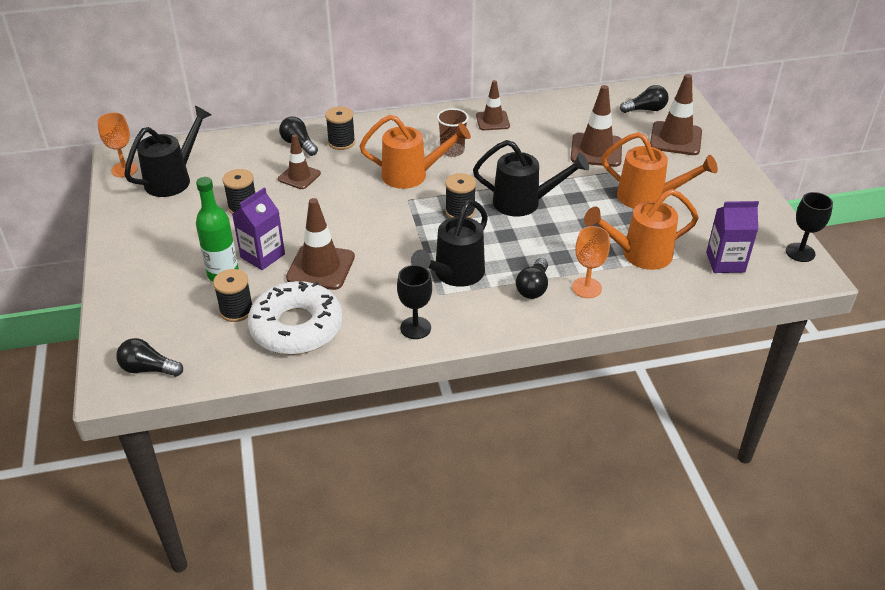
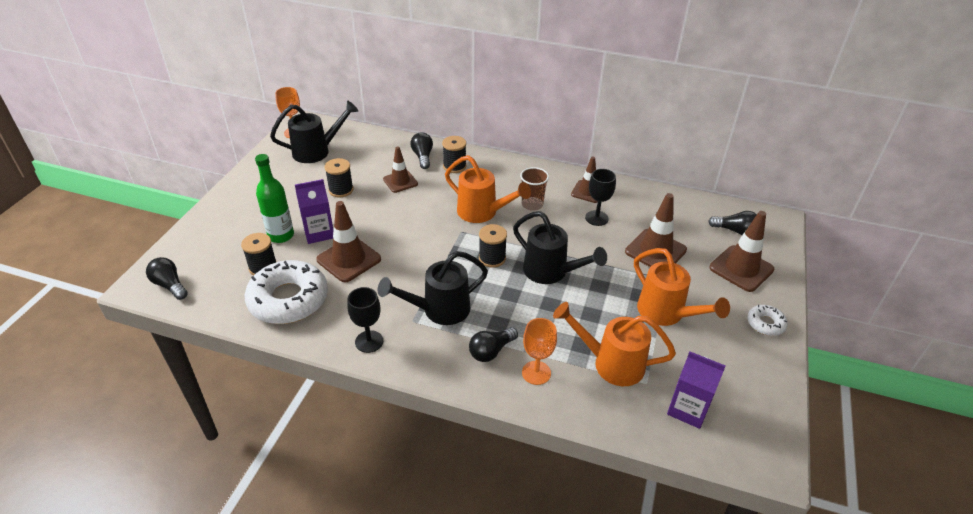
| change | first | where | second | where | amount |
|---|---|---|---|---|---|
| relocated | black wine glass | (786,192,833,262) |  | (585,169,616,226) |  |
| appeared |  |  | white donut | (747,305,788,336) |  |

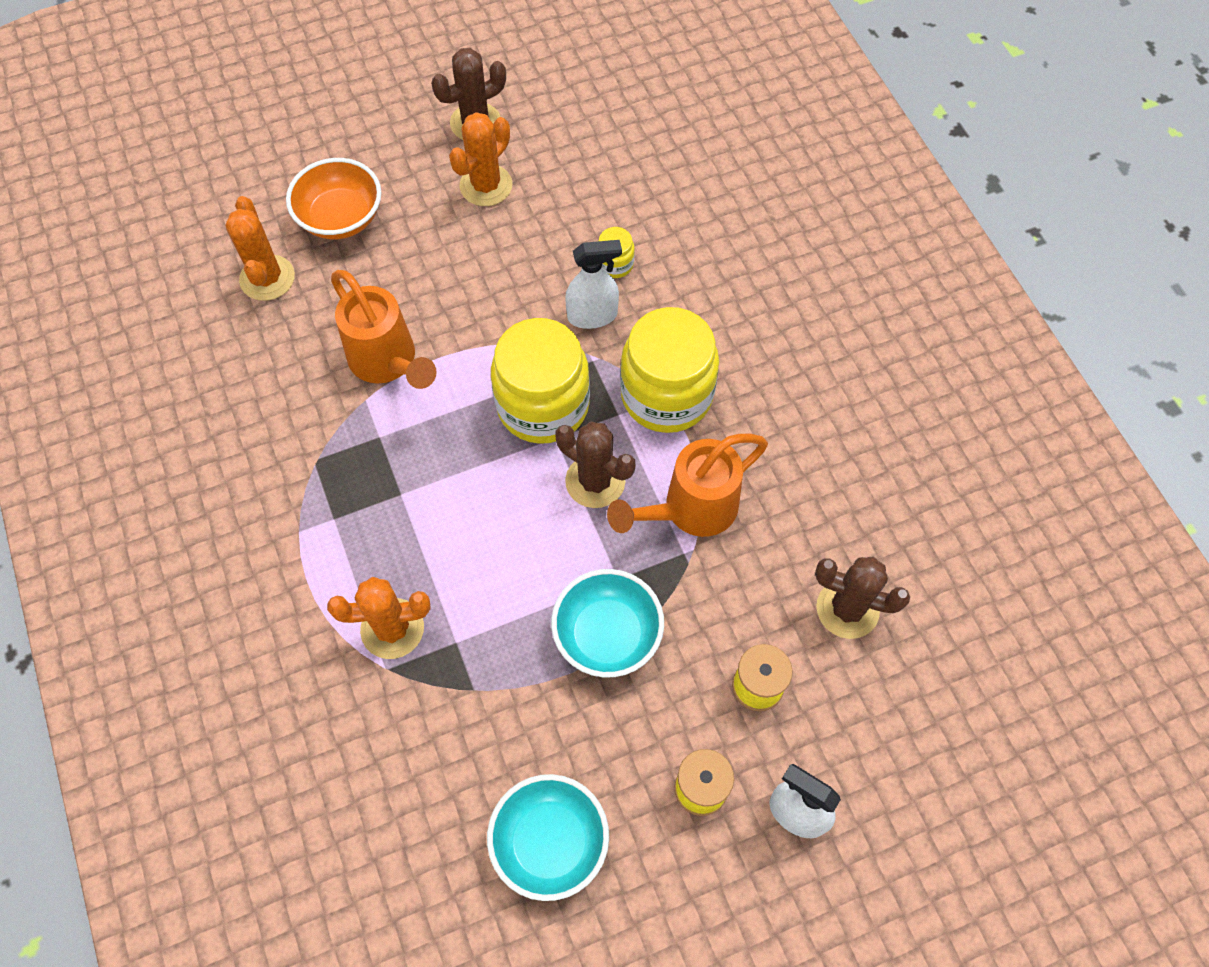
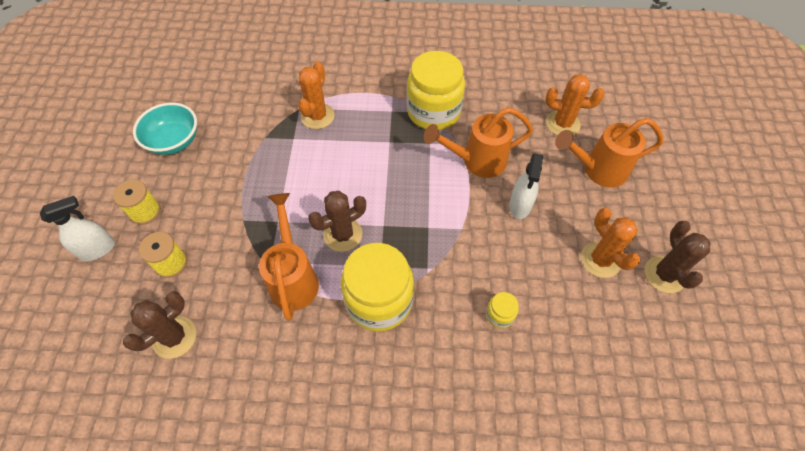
| change | first | where | second | where | amount |
|---|---|---|---|---|---|
| exchanged | orange deep dish | (286,158,381,239) | orange sprinkling can | (555,118,663,188) |  |
| relocated | yellow jam jar | (491,318,590,444) |  | (407,51,465,130) |  |
| missing | aqua deep dish | (551,569,664,678) |  |  |  |
| relocated | white sprayer | (565,240,622,329) |  | (509,153,543,219) |  |

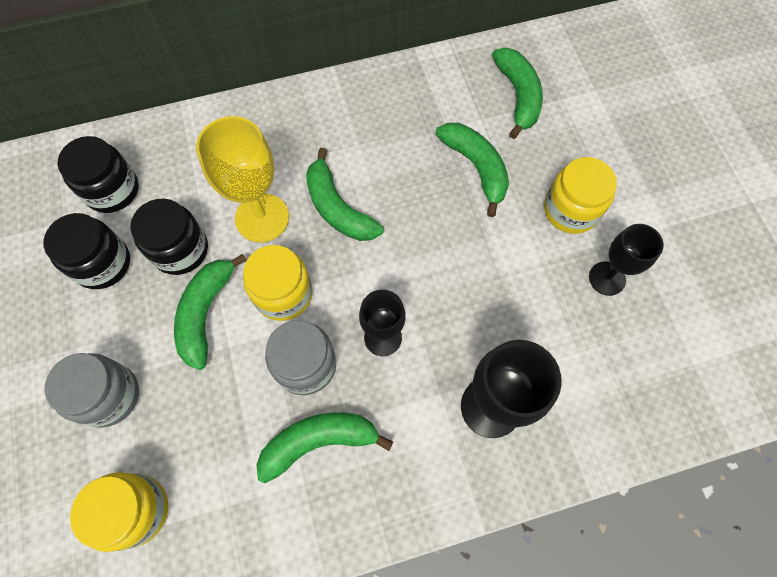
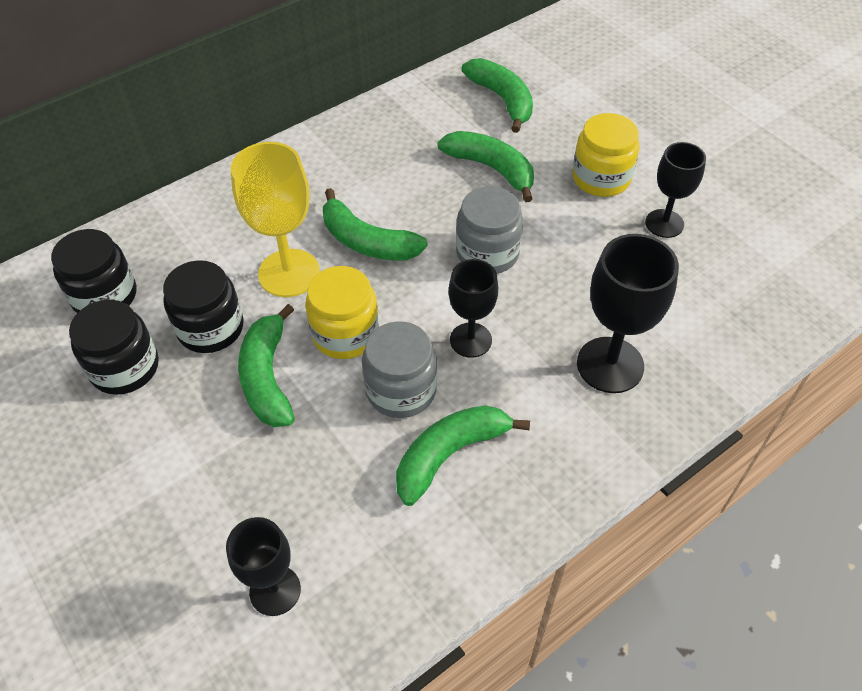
| change | first | where | second | where | amount |
|---|---|---|---|---|---|
| relocated | grey jam jar | (44,353,139,428) |  | (456,187,523,274) |  |
| exchanged | yellow jam jar | (70,472,168,552) | black wine glass | (226,517,301,616) |  |

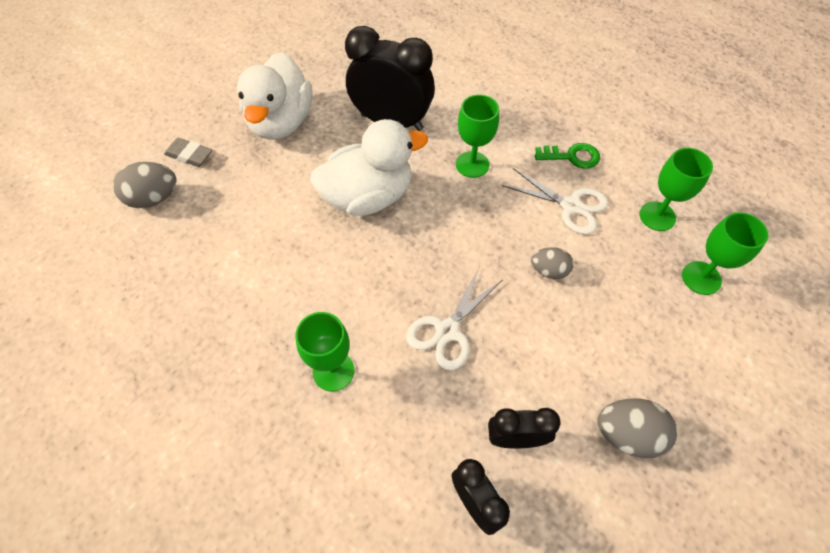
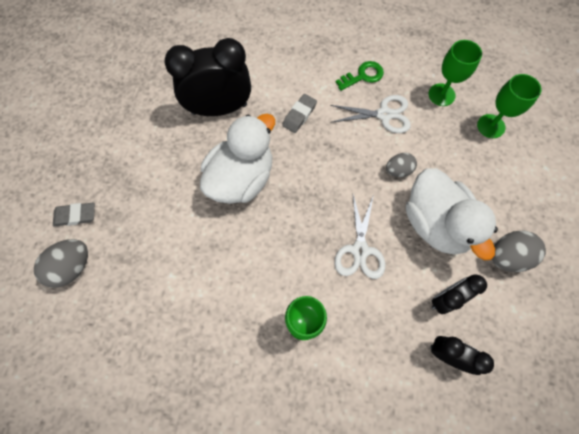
| change | first | where | second | where | amount |
|---|---|---|---|---|---|
| relocated | white toy duck | (237,52,313,140) |  | (406,168,498,260) |  |
| exchanged | leaf-green wine glass | (456,94,499,178) | grey gum eraser | (282,94,317,133) |  |

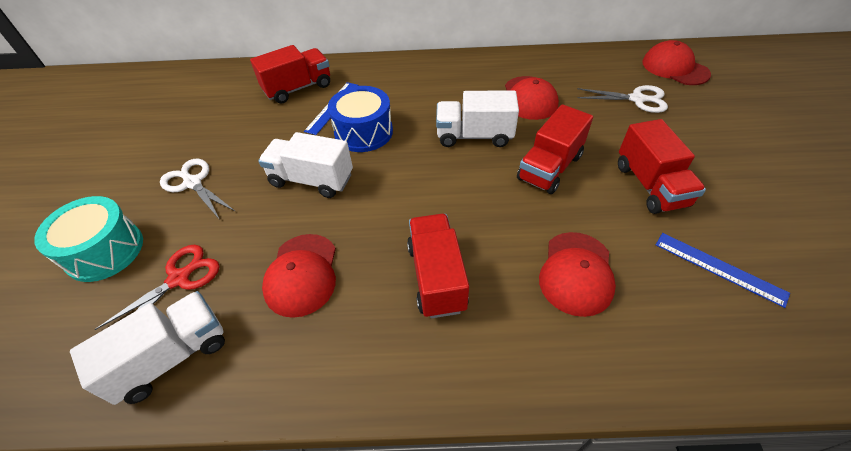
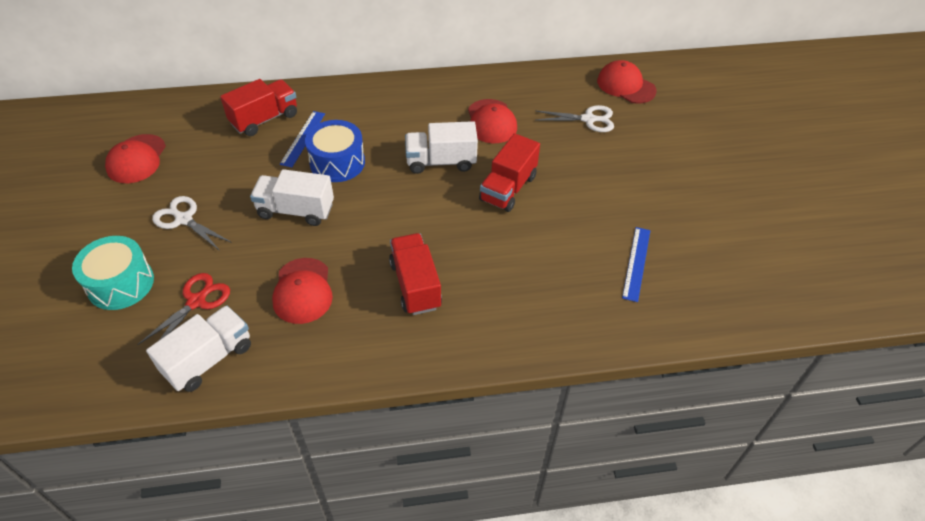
| change | first | where | second | where | amount |
|---|---|---|---|---|---|
| relocated | crimson peaked cap | (539,232,616,317) |  | (105,134,166,183) |  |
| missing | crimson lorry | (618,119,706,214) |  |  |  |
| spun | blue measuring stick | (656,233,790,308) |  | (622,227,650,302) | 75 degrees clockwise |

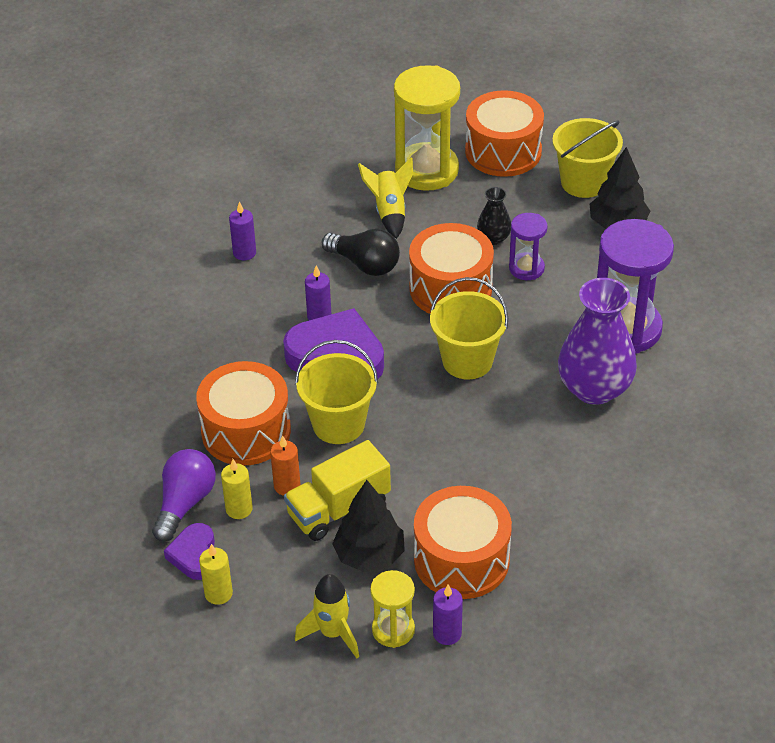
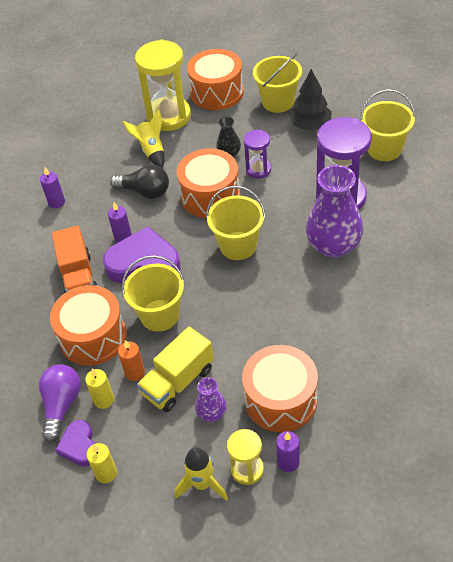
| change | first | where | second | where | amount |
|---|---|---|---|---|---|
| exchanged | black fir tree | (332,480,405,572) | royal purple vase | (195,377,227,422) |  |
| appeared |  |  | orange lorry | (52,226,98,293) |  |
| appeared |  |  | yellow sand bucket | (360,89,415,161) |  |

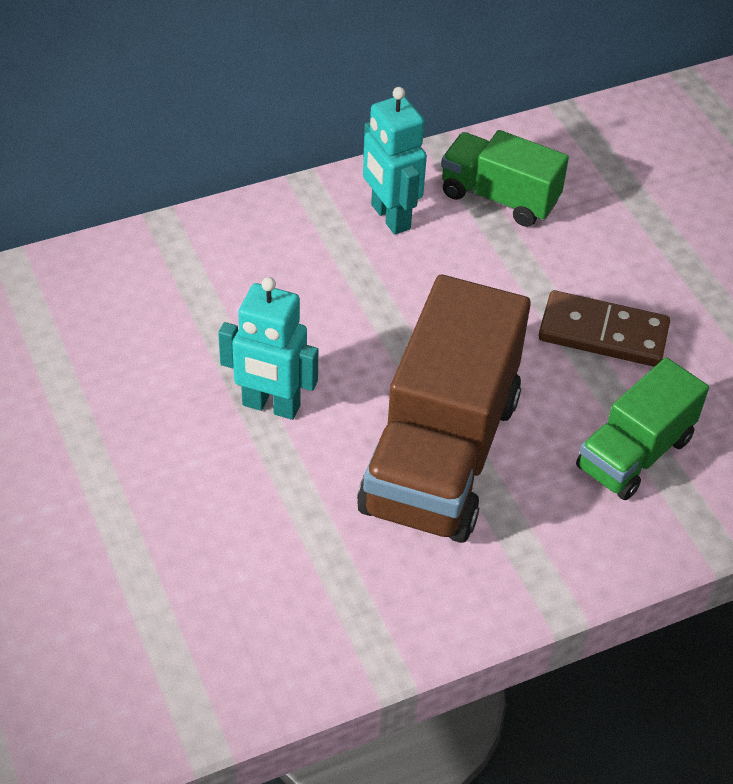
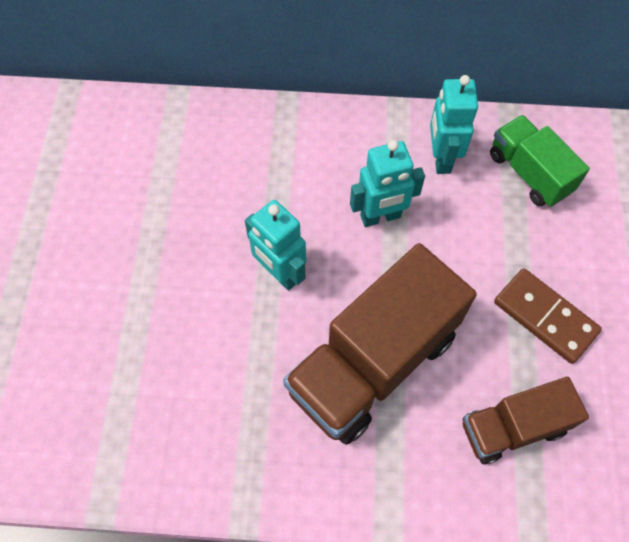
| change | first | where | second | where | amount |
|---|---|---|---|---|---|
| colour | leaf-green lorry | (576,358,709,500) | russet lorry | (463,377,589,464) |  |
| appeared |  |  | aqua toy robot | (350,140,425,227) |  |

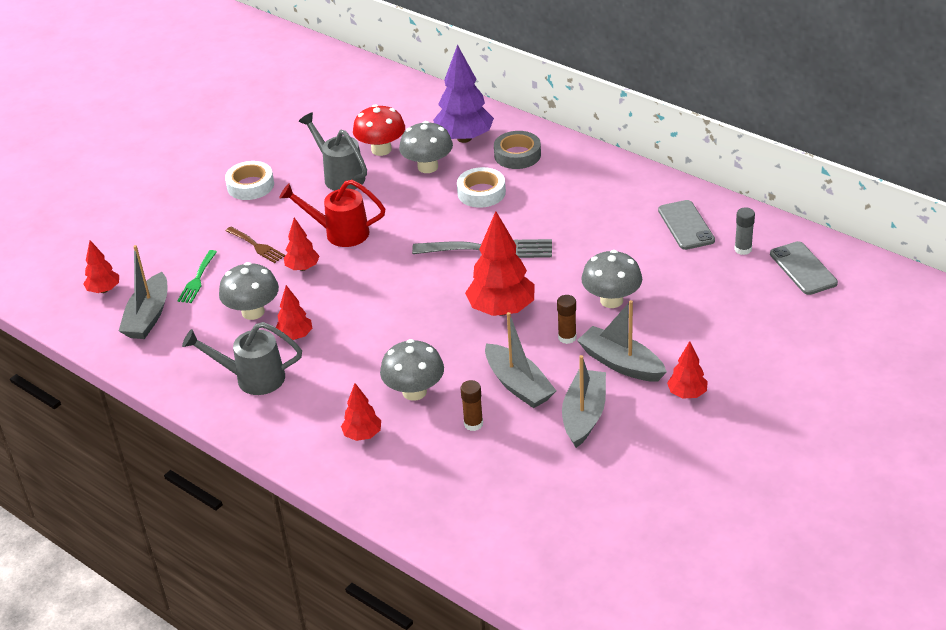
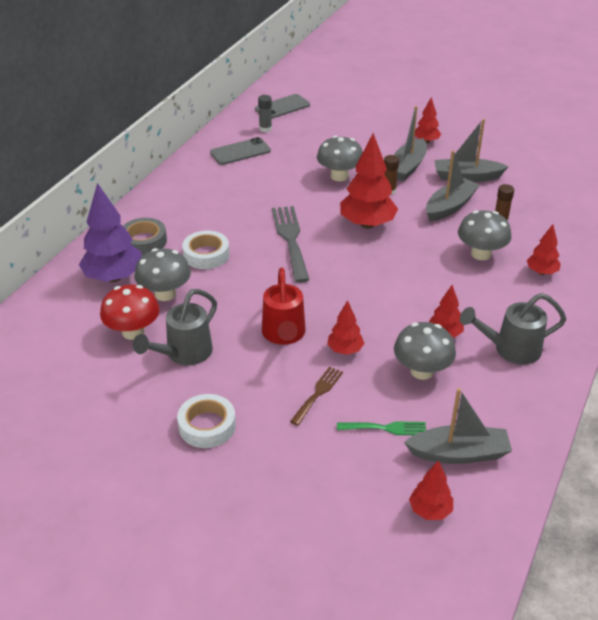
| change | first | where | second | where | amount |
|---|---|---|---|---|---|
| spun | grey sprinkling can | (182,322,302,395) |  | (460,293,566,365) | 90 degrees clockwise |

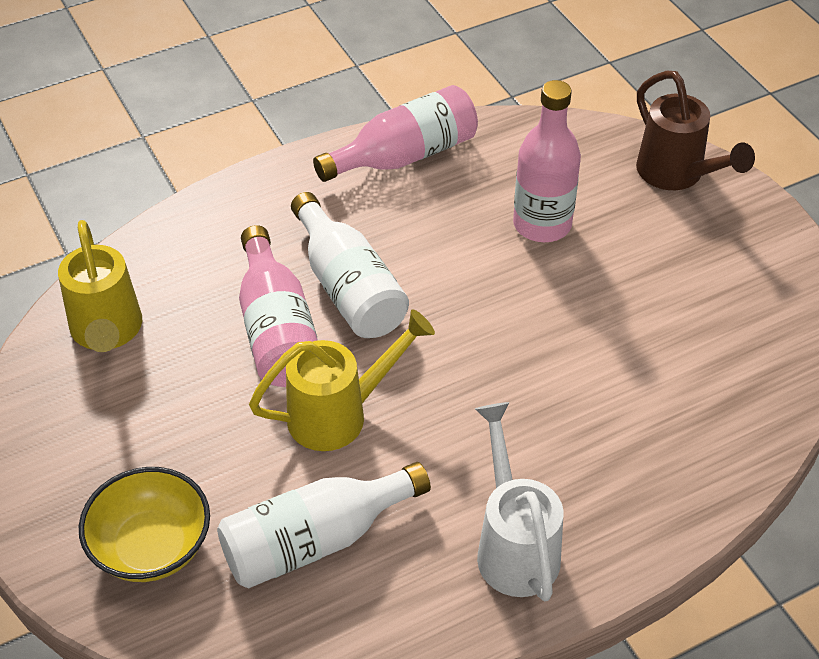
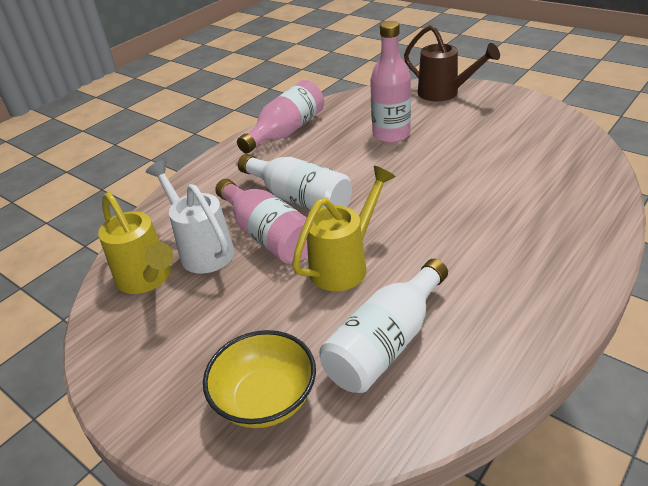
| change | first | where | second | where | amount |
|---|---|---|---|---|---|
| relocated | white sprinkling can | (475,402,564,601) |  | (146,160,235,274) |  |

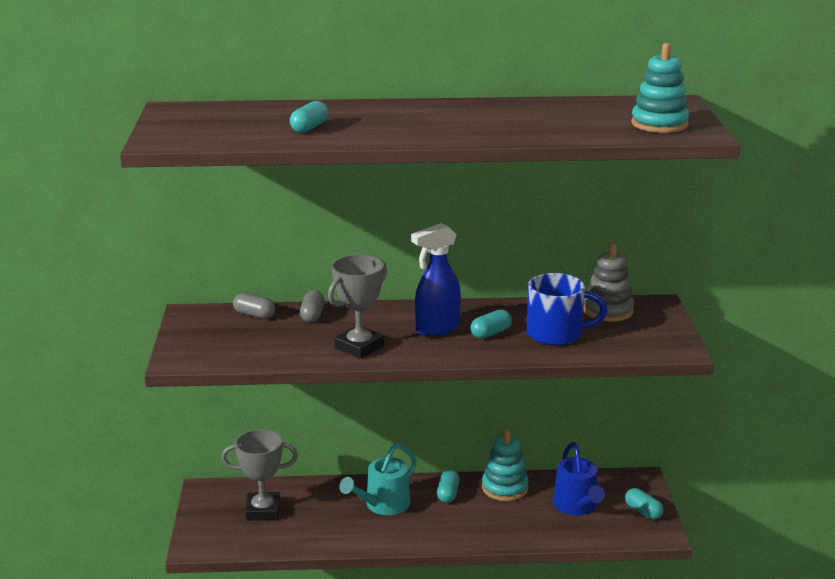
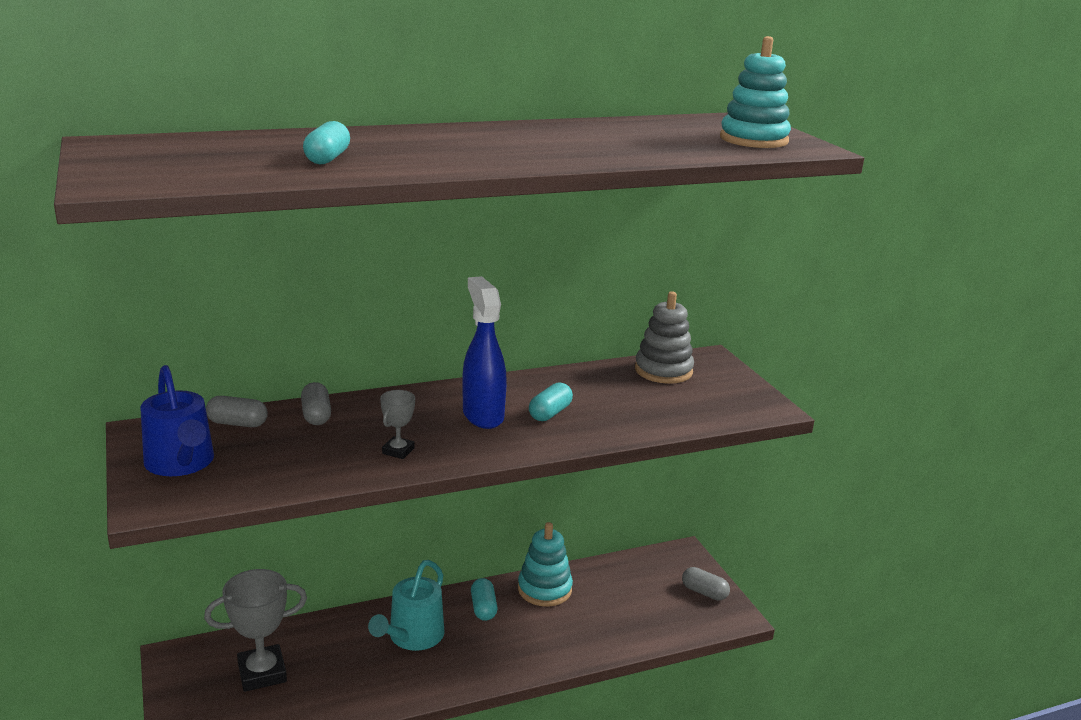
| change | first | where | second | where | amount |
|---|---|---|---|---|---|
| size | grey prize cup | (328,254,387,359) |  | (380,390,415,459) | x0.51 |
| spun | blue sprayer | (411,223,461,336) |  | (462,276,507,429) | 120 degrees clockwise |
| missing | blue coffee mug | (527,273,607,346) |  |  |  |
| relocated | blue sprinkling can | (553,442,605,515) |  | (140,365,214,476) |  |
| colour | aqua pill shape | (625,488,664,519) | grey pill shape | (682,567,730,601) |  |

